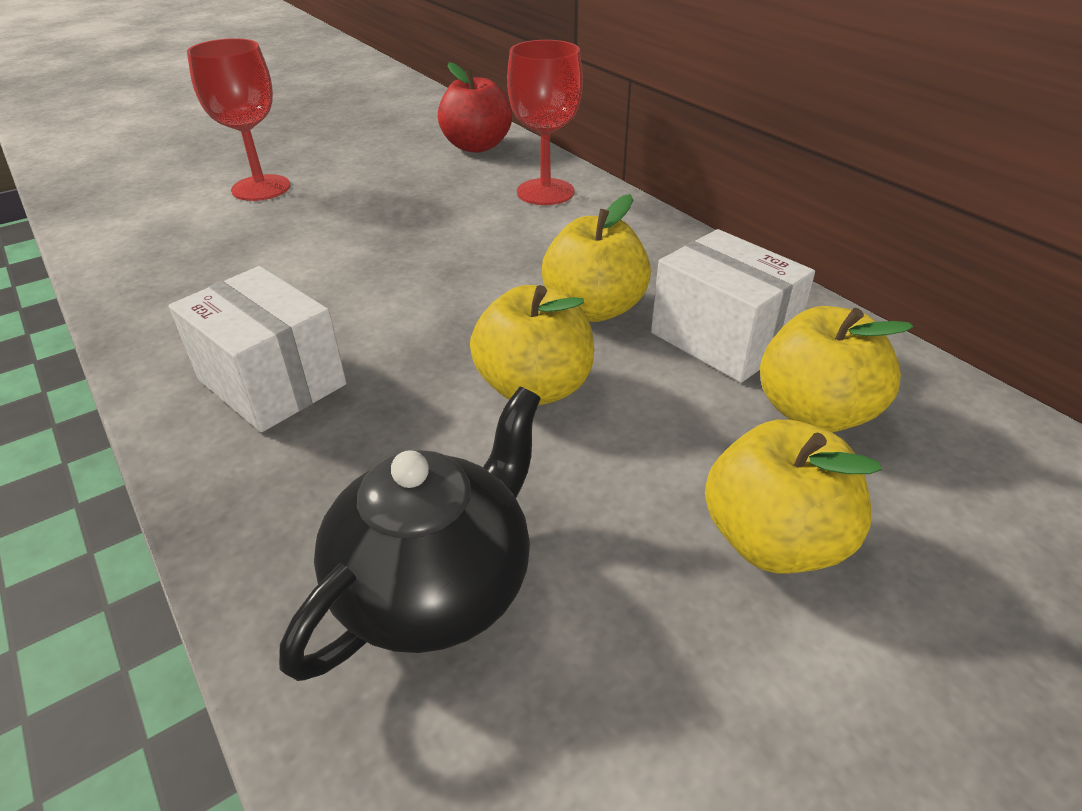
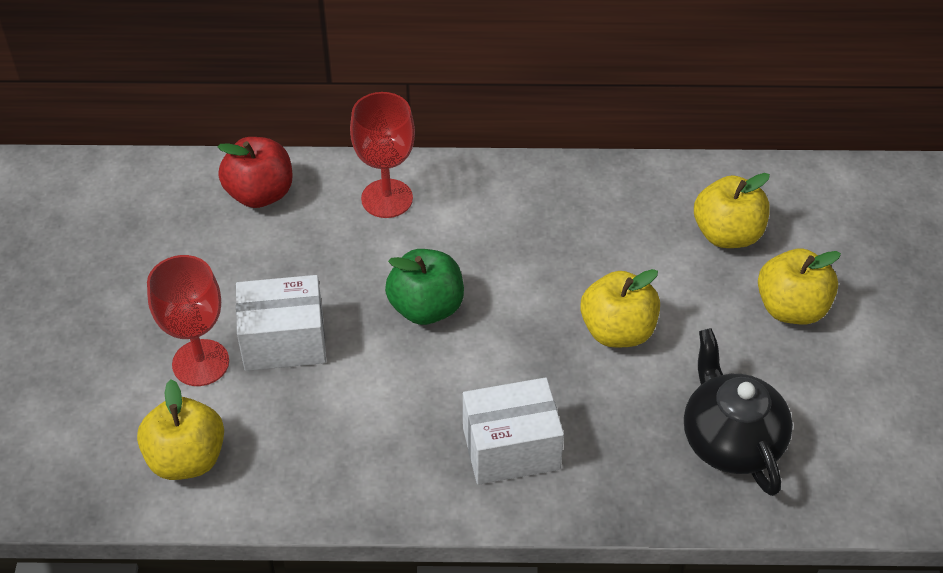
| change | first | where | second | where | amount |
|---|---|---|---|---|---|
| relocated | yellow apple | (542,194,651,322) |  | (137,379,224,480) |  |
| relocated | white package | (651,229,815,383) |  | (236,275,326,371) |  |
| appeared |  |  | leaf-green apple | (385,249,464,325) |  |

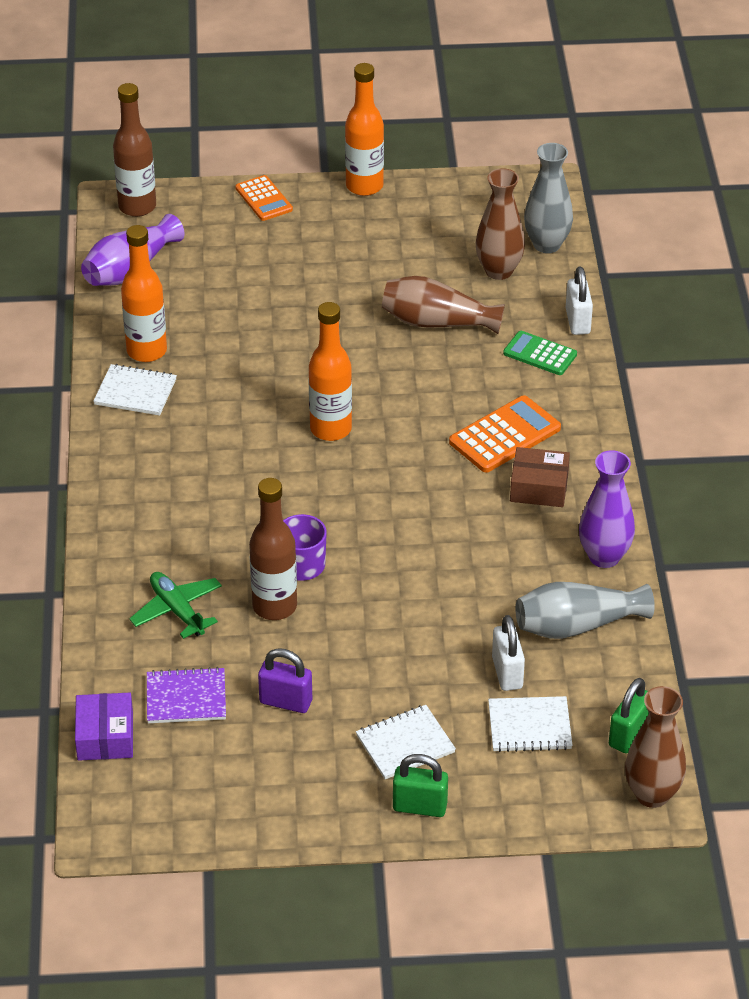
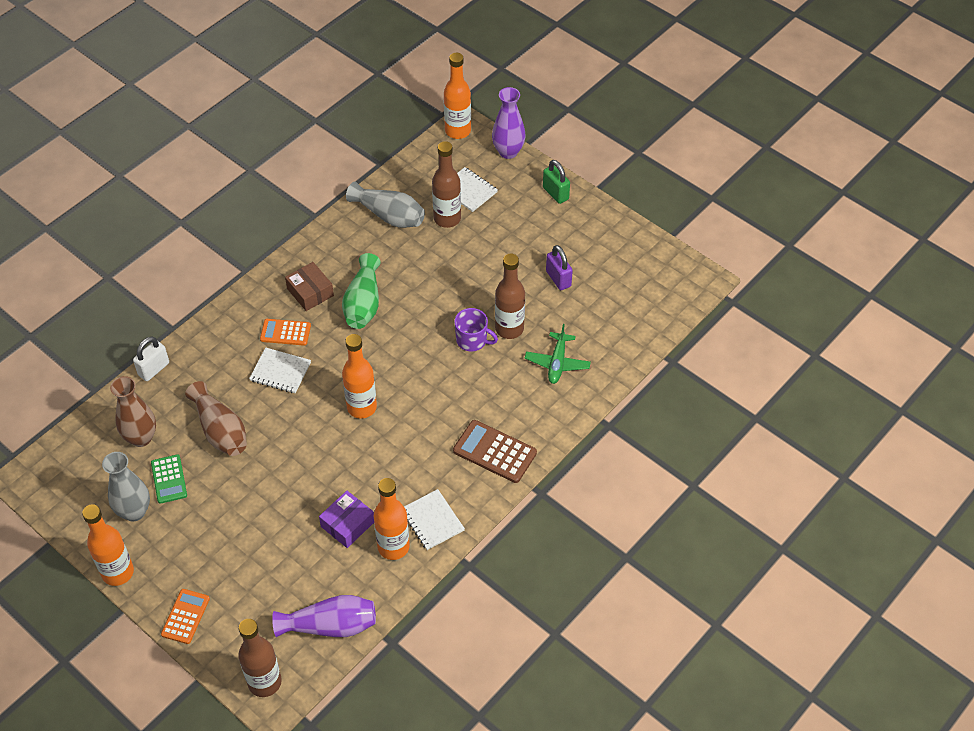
| change | first | where | second | where | amount |
|---|---|---|---|---|---|
| relocated | royal purple package | (75,693,133,761) |  | (319,491,374,548) |  |
| missing | royal purple exercise book | (147,667,226,723) |  |  |  |
| relocated | white exercise book | (356,705,456,779) |  | (249,347,311,393) |  |
| size | orange calculator | (449,395,561,472) |  | (260,319,311,346) | x0.67 |
| exchanged | white small lock | (492,615,525,691) | russet flask | (432,141,461,228) |  |
| relocated | leaf-green calculator | (503,331,577,375) |  | (151,454,187,504) |  |
| relocated | grey vase | (524,143,573,253) |  | (102,452,150,521) |  |
| relocated | royal purple vase | (579,450,635,568) |  | (492,87,526,159) |  |
| missing | leaf-green small lock | (609,678,649,753) |  |  |  |
| exchanged | russet vase | (625,686,686,808) | orange flask | (444,53,471,139) |  |
| appeared |  |  | leaf-green vase | (342,253,381,329) |  |
| appeared |  |  | russet calculator | (453,420,537,483) |  |

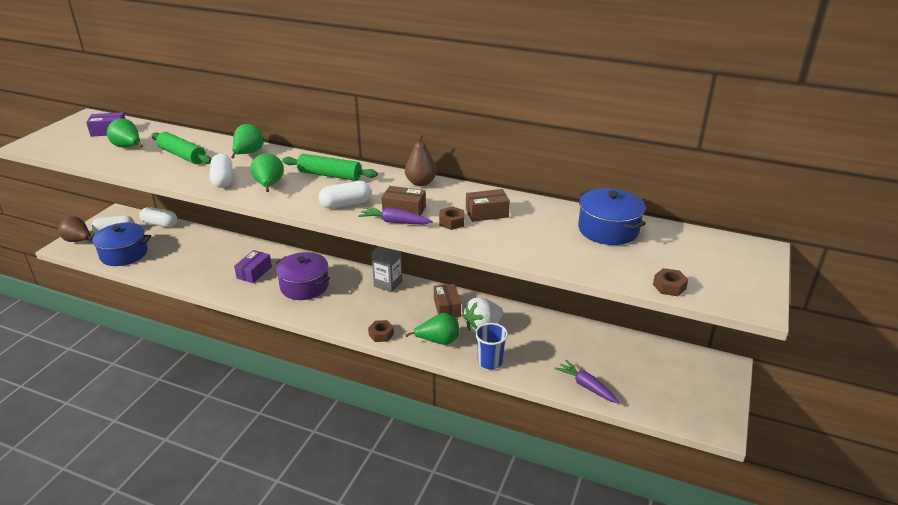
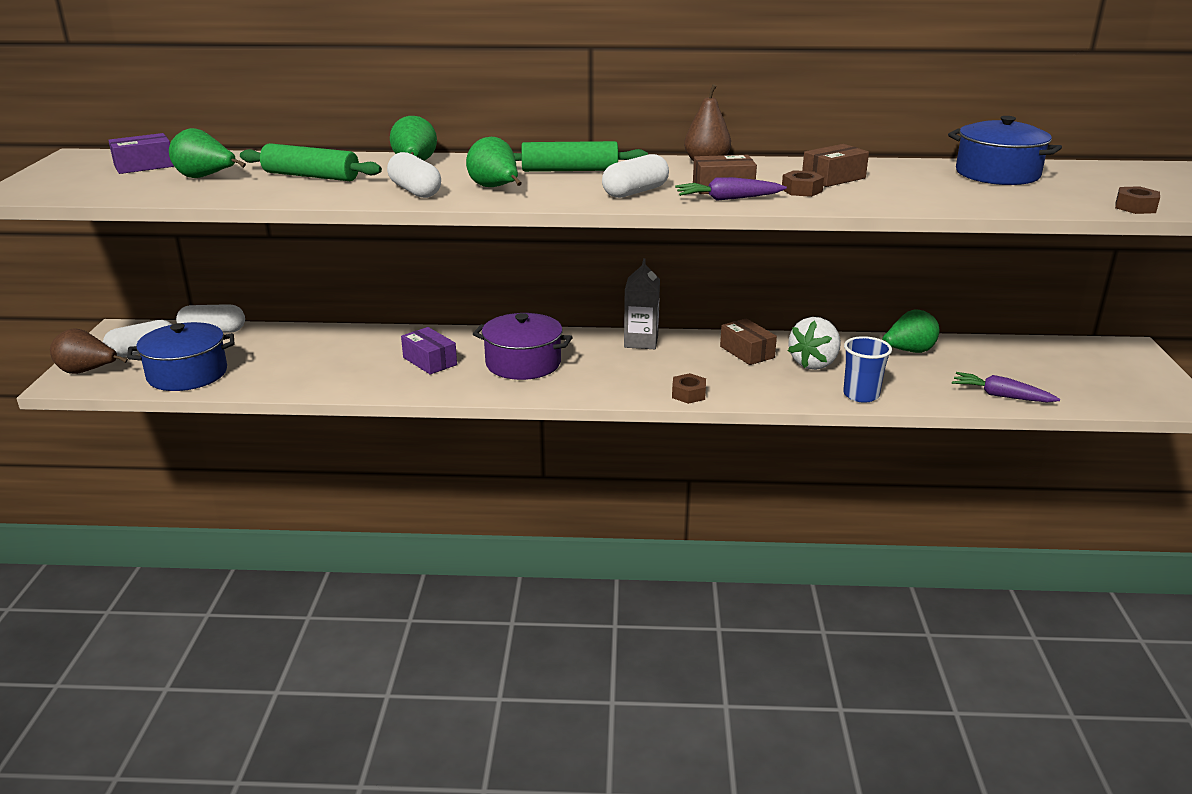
| change | first | where | second | where | amount |
|---|---|---|---|---|---|
| spun | royal purple package | (234,250,272,283) |  | (401,327,457,375) | 45 degrees counterclockwise |
| relocated | leaf-green pear | (405,313,459,345) |  | (882,309,939,353) |  |

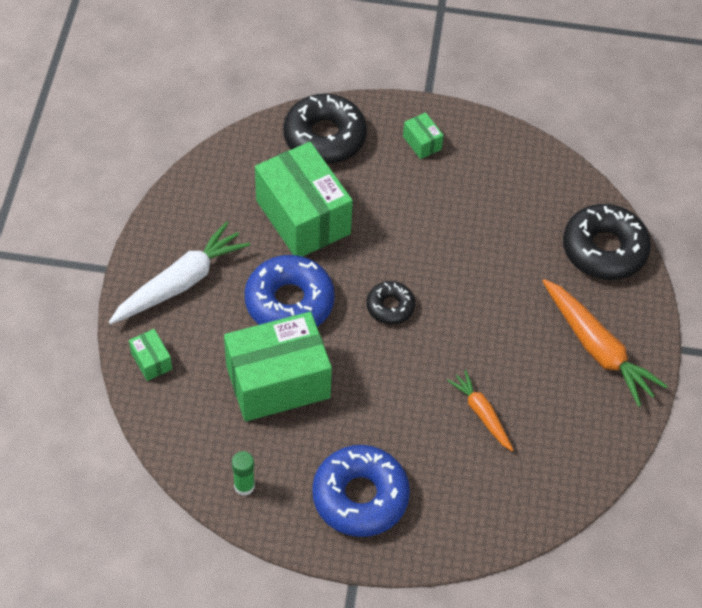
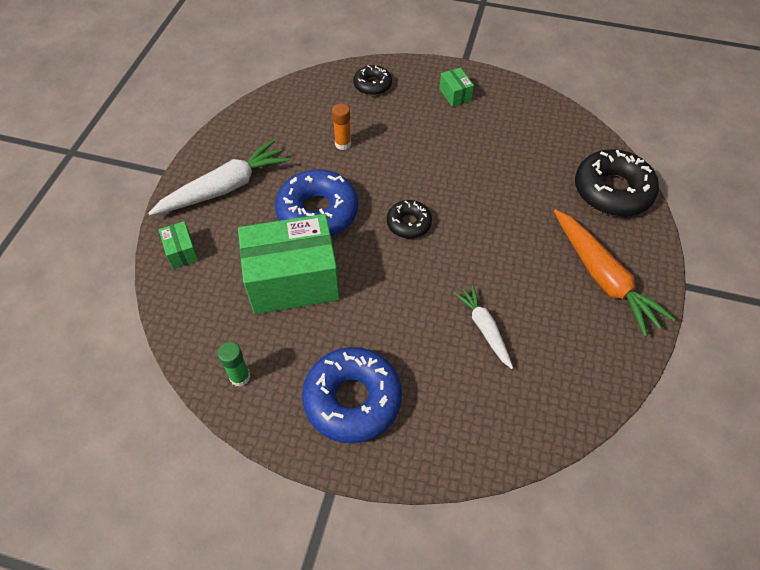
| change | first | where | second | where | amount |
|---|---|---|---|---|---|
| exchanged | leaf-green package | (255,142,353,257) | orange stick of glue | (332,103,351,150) |  |
| size | black donut | (283,94,367,164) |  | (353,65,392,96) | x0.54 |
| colour | orange root vegetable | (447,370,514,452) | white root vegetable | (454,285,513,369) |  |

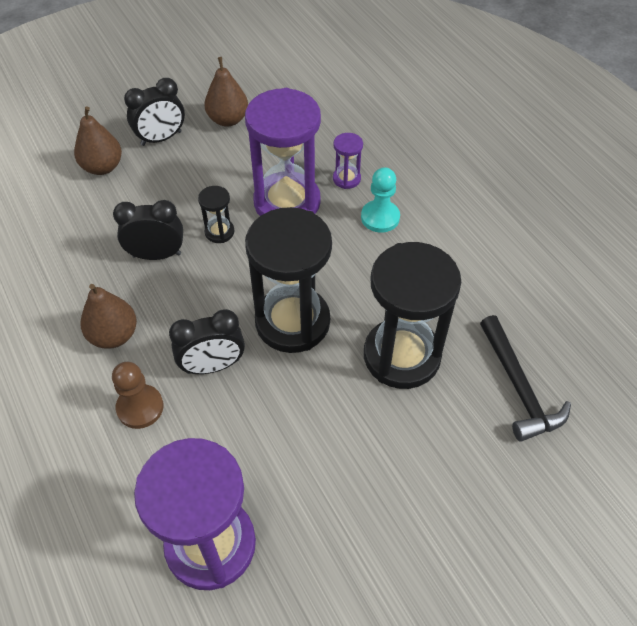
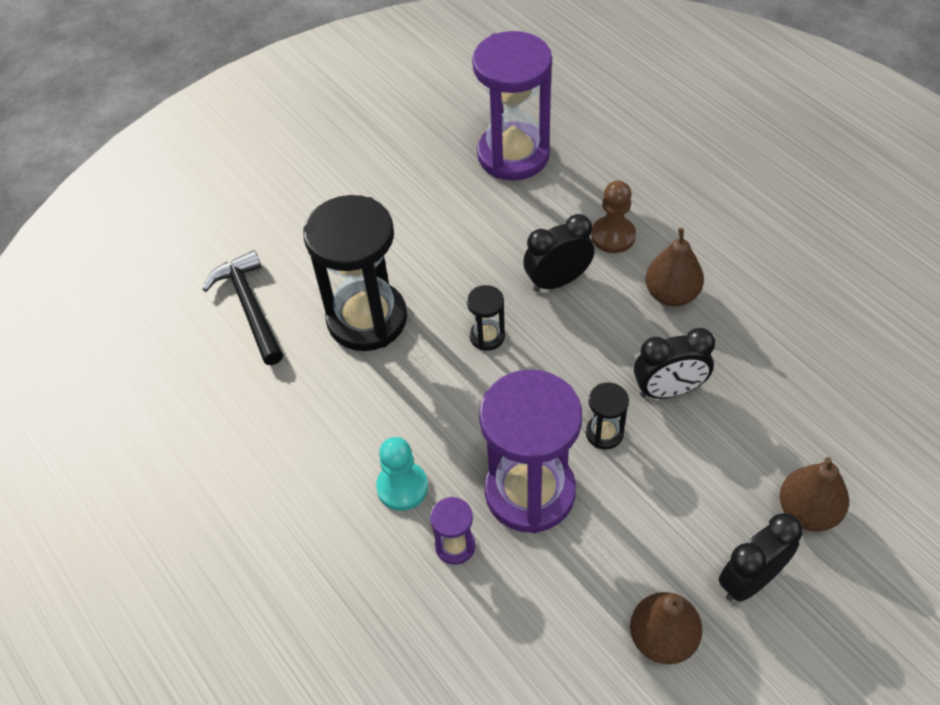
| change | first | where | second | where | amount |
|---|---|---|---|---|---|
| size | black sandglass | (245,207,332,353) |  | (467,285,505,351) | x0.43 |

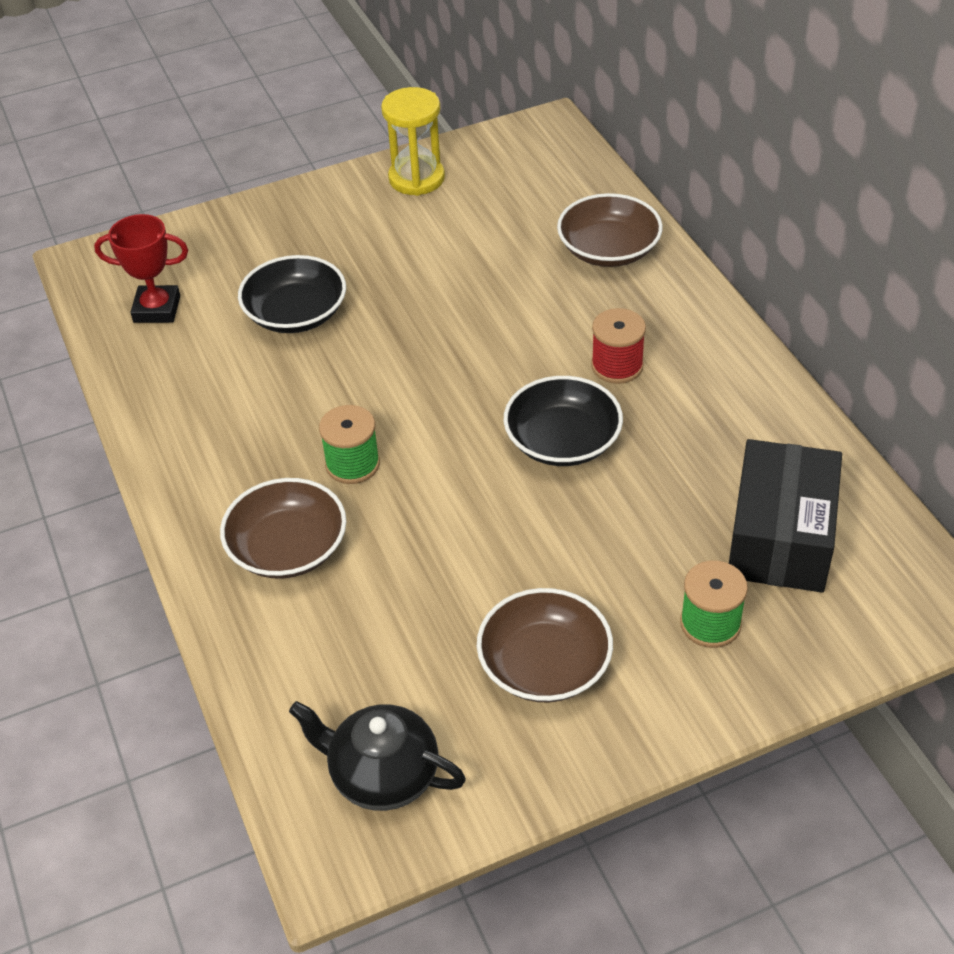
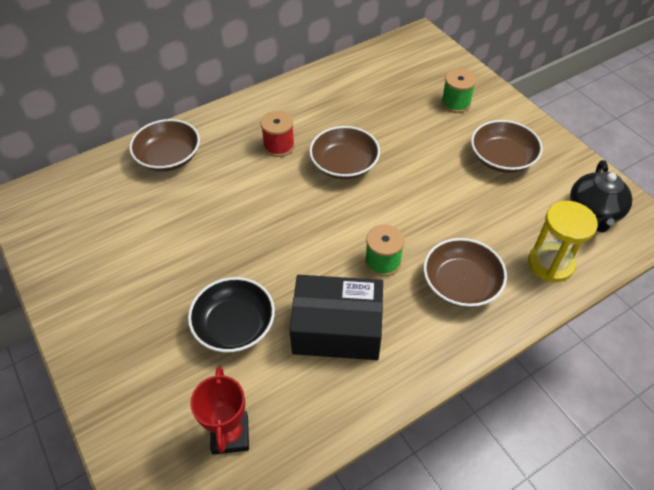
| change | first | where | second | where | amount |
|---|---|---|---|---|---|
| relocated | yellow sandglass | (381,87,445,196) |  | (528,201,598,282) |  |
| colour | black deep dish | (504,376,623,466) | russet deep dish | (309,126,380,179) |  |
| relocated | black package | (729,439,842,593) |  | (289,275,383,360) |  |

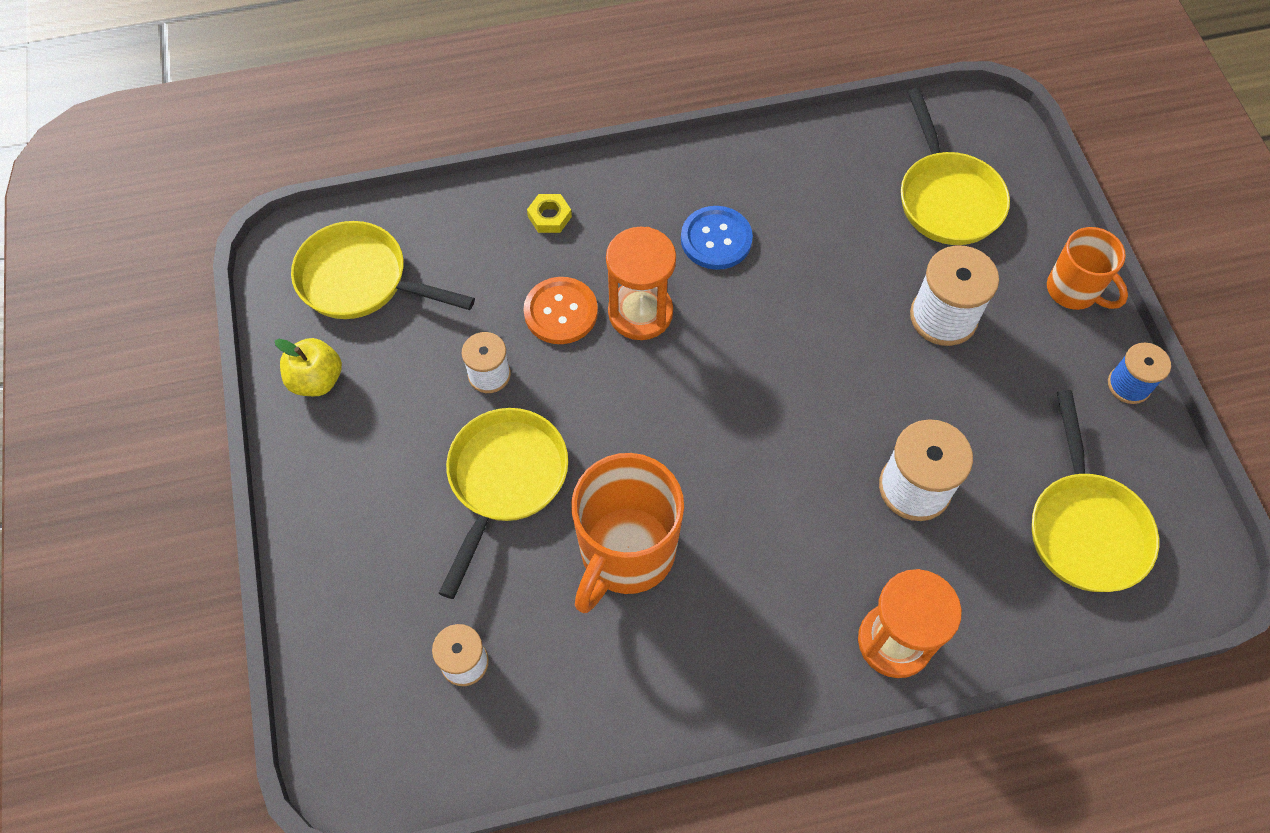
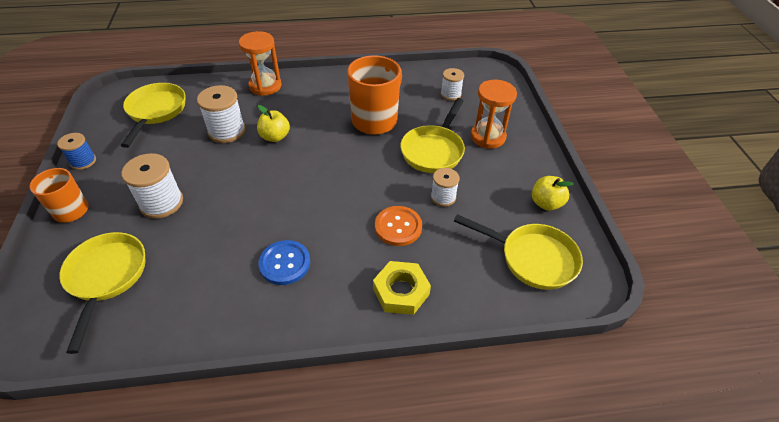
| change | first | where | second | where | amount |
|---|---|---|---|---|---|
| size | yellow hex nut | (527,194,572,233) |  | (373,261,431,315) | x1.74 |
| relocated | orange sandglass | (606,227,676,340) |  | (471,80,517,148) |  |
| appeared |  |  | yellow apple | (257,105,290,142) |  |

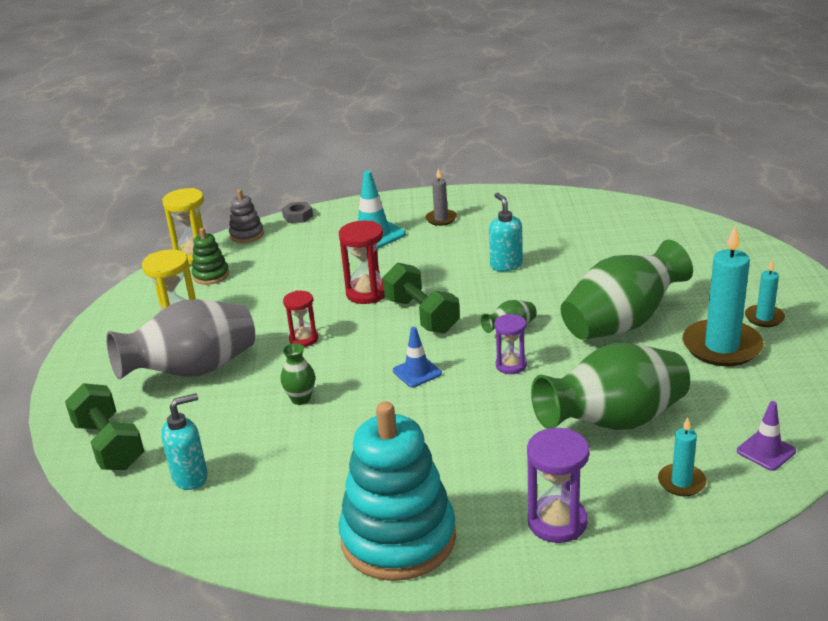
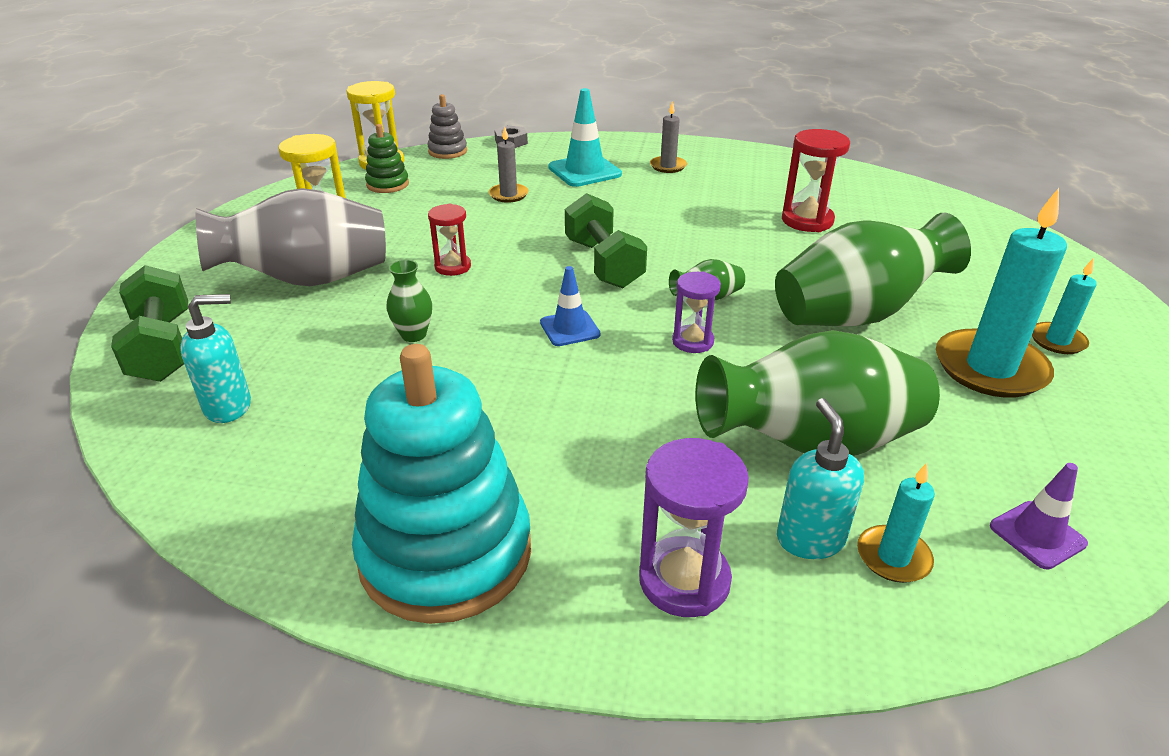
| change | first | where | second | where | amount |
|---|---|---|---|---|---|
| relocated | crimson sandglass | (339,221,385,304) |  | (782,129,850,232) |  |
| relocated | aqua soap dispenser | (489,193,523,271) |  | (777,398,864,559) |  |
| appeared |  |  | grey wax candle | (489,126,528,203) |  |

